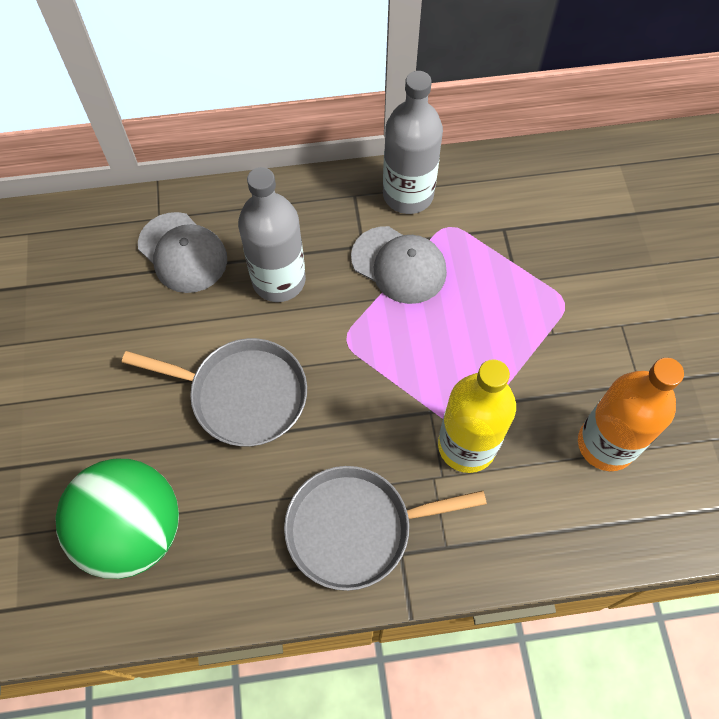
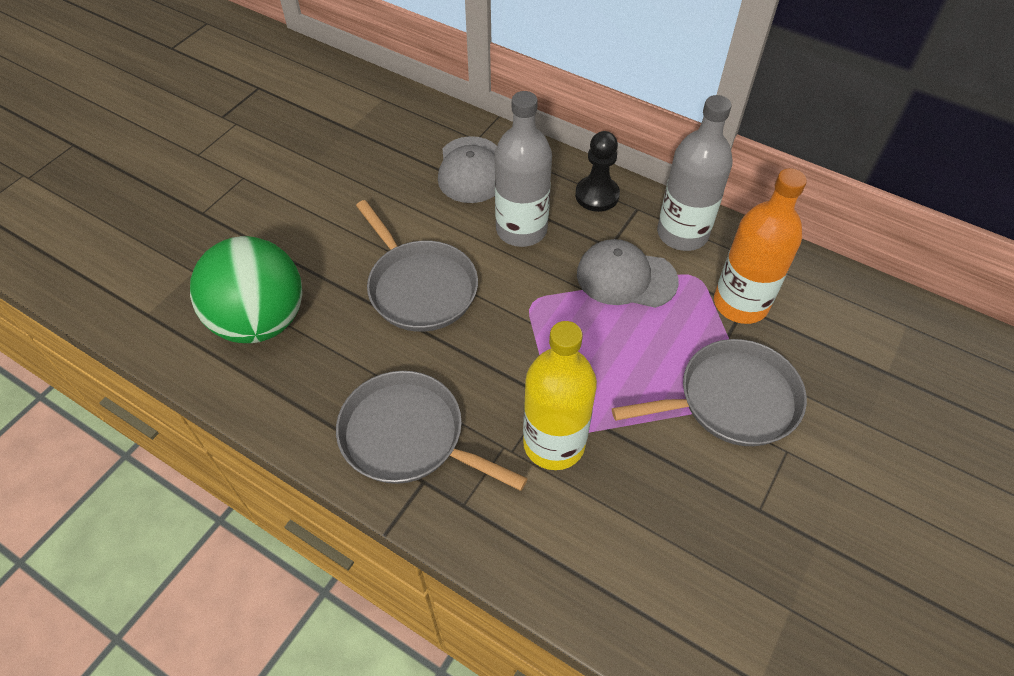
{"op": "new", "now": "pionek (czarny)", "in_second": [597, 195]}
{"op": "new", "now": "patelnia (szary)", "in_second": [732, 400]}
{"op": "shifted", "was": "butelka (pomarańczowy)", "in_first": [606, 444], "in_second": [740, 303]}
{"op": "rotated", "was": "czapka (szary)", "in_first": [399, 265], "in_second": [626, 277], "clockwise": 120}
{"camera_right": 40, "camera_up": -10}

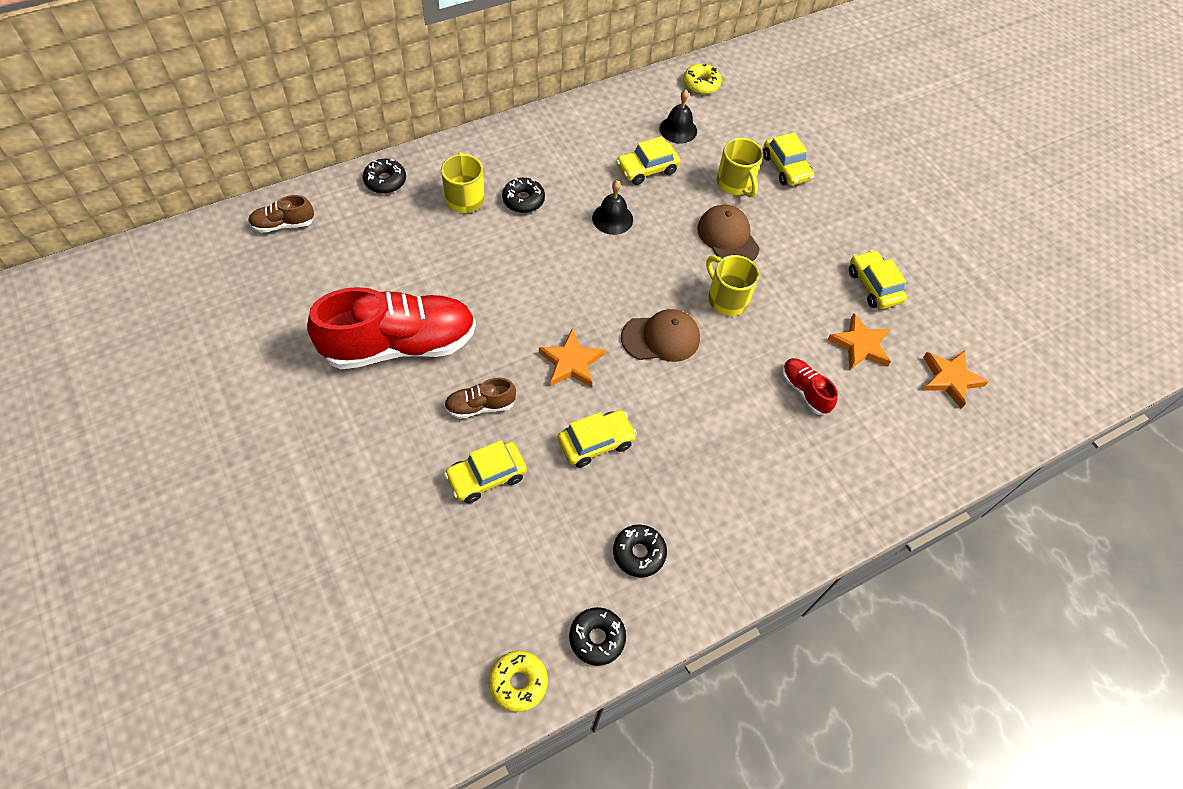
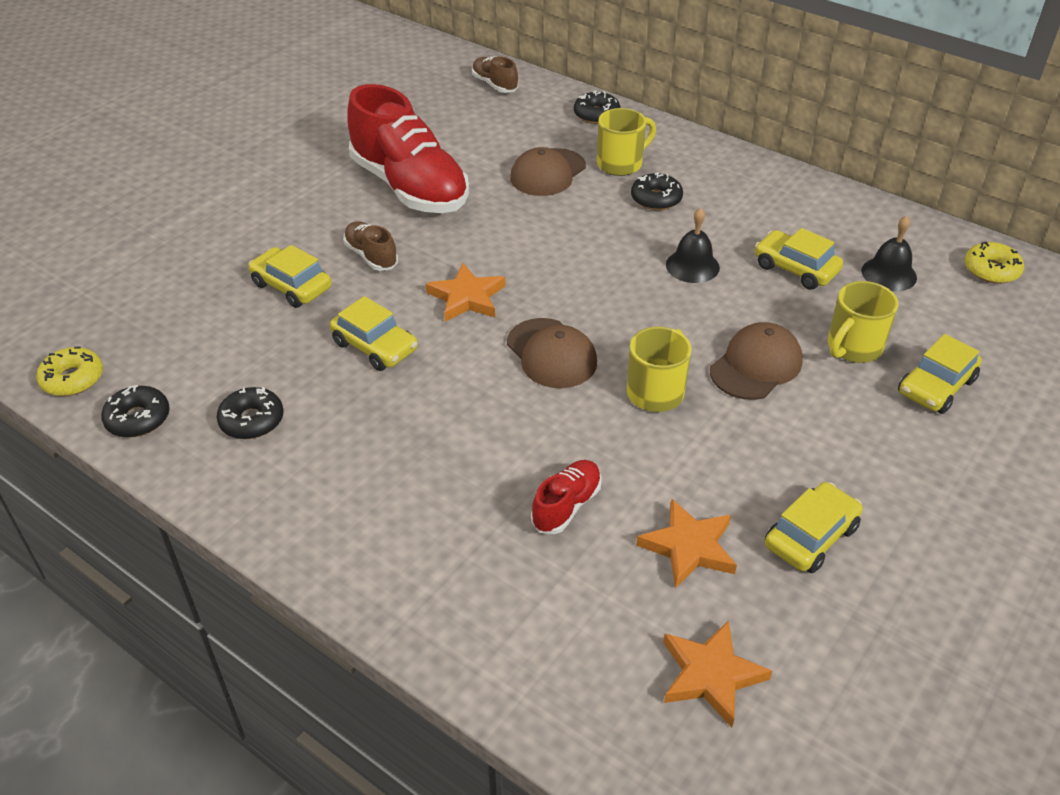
{"op": "new", "now": "czapka (brązowy)", "in_second": [547, 173]}
{"camera_right": 70, "camera_up": -15}

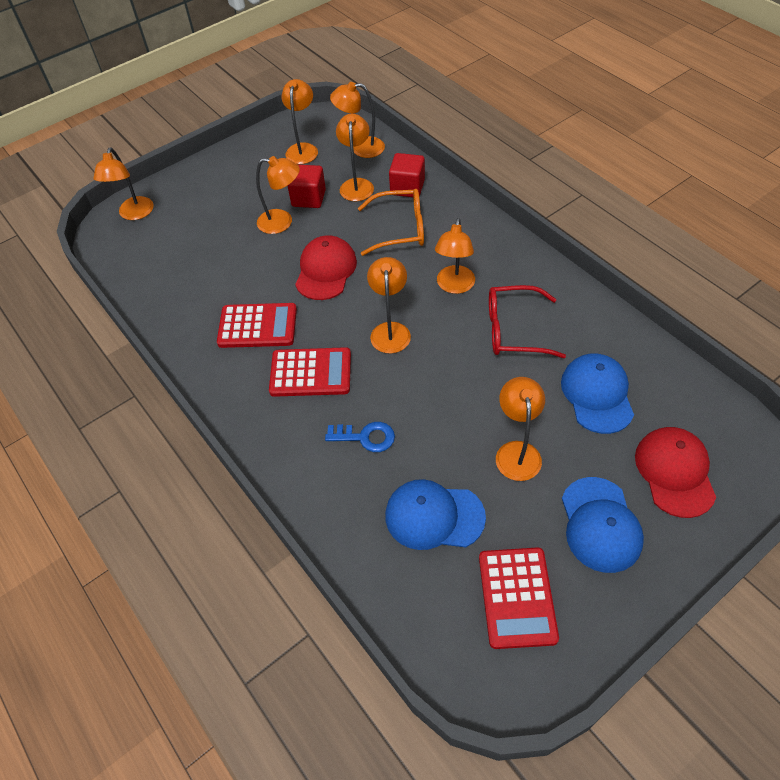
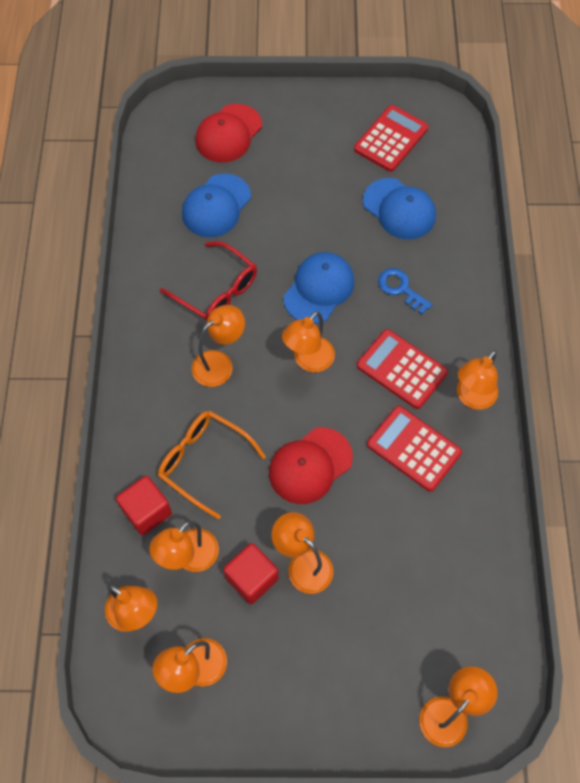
{"op": "shifted", "was": "lampka (pomarańczowy)", "in_first": [517, 452], "in_second": [472, 398]}
{"op": "shifted", "was": "czapka (niebieski)", "in_first": [600, 524], "in_second": [319, 289]}
{"camera_right": -145, "camera_up": 10}

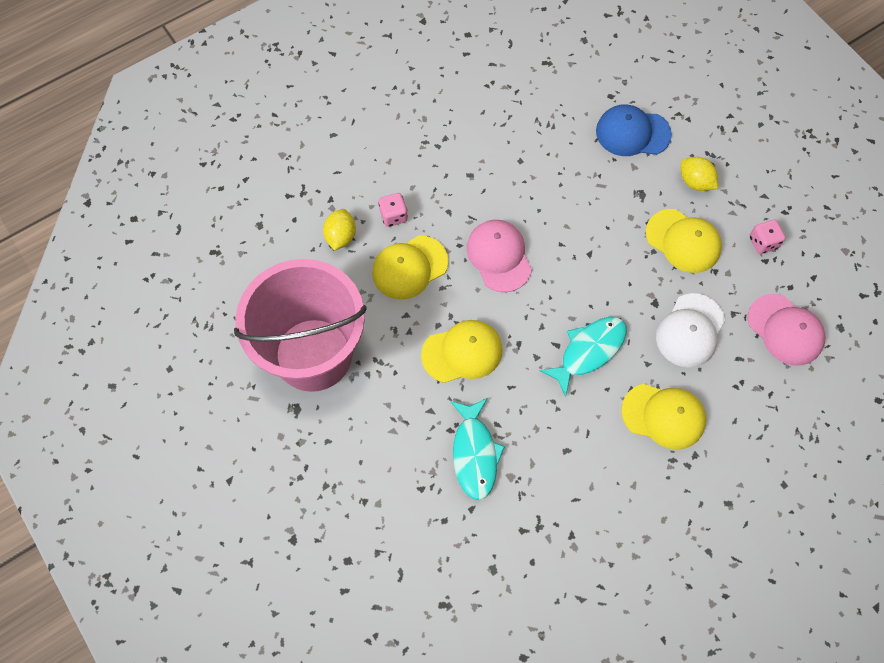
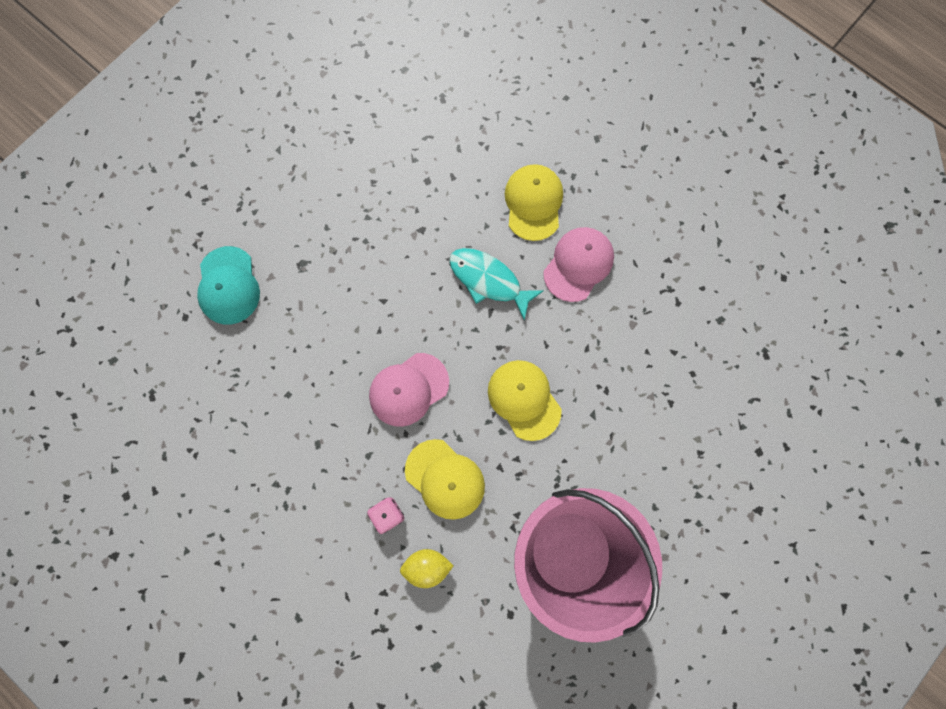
{"op": "gone", "was": "ryba (turkusowy)", "in_first": [475, 453]}
{"op": "gone", "was": "czapka (żółty)", "in_first": [683, 241]}
{"op": "gone", "was": "czapka (biały)", "in_first": [690, 330]}
{"op": "gone", "was": "cytryna (żółty)", "in_first": [695, 182]}
{"op": "gone", "was": "kostka do gry (różowy)", "in_first": [763, 242]}
{"op": "shifted", "was": "czapka (różowy)", "in_first": [785, 330], "in_second": [578, 264]}
{"op": "repainted", "was": "czapka (niebieski)", "now": "czapka (turkusowy)", "in_first": [632, 133], "in_second": [228, 286]}
{"camera_right": -105, "camera_up": 10}

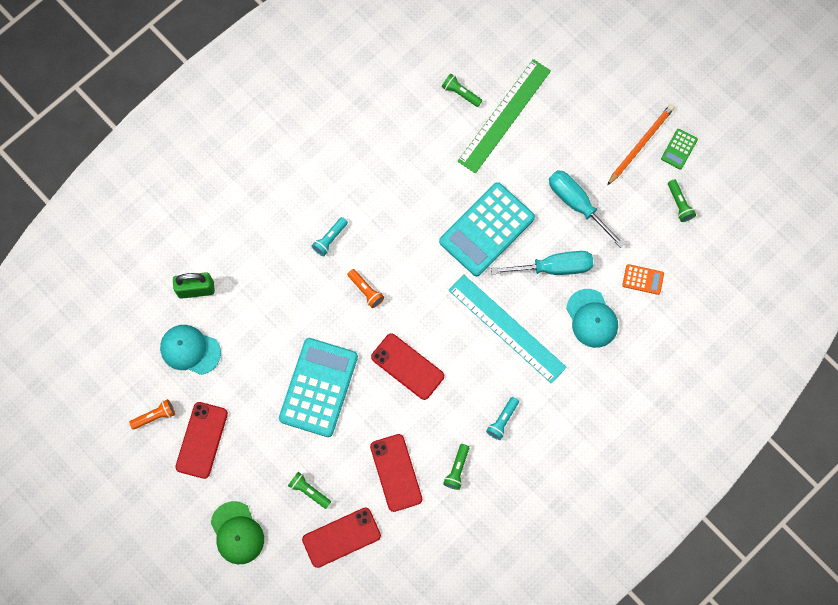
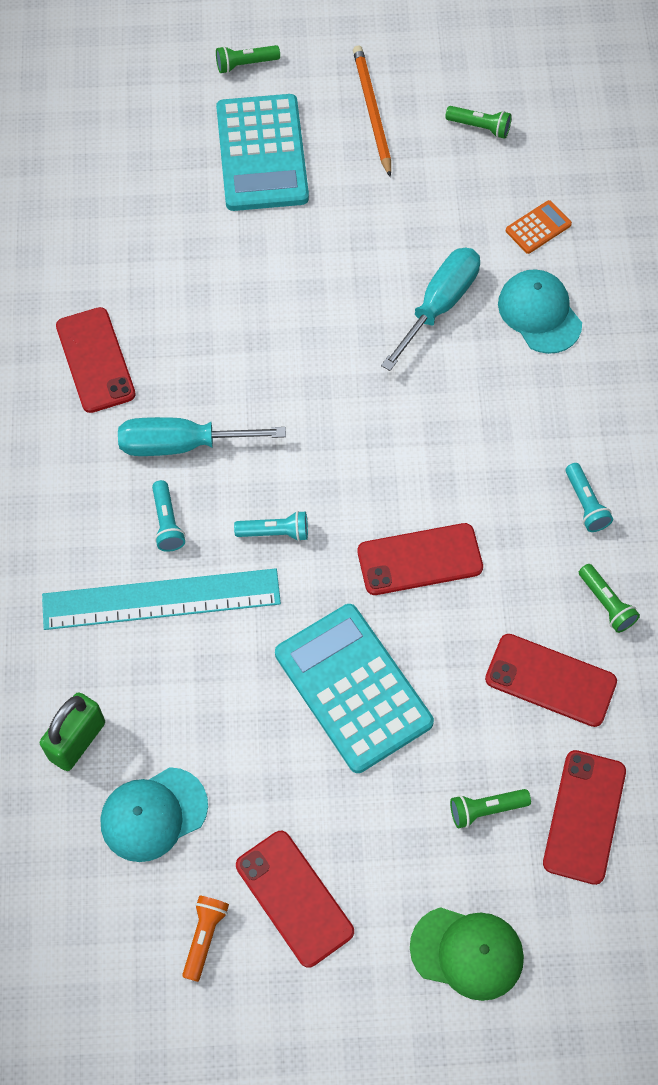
{"op": "gone", "was": "linijka (zielony)", "in_first": [504, 115]}
{"op": "gone", "was": "kalkulator (zielony)", "in_first": [679, 149]}
{"op": "new", "now": "telefon (czerwony)", "in_second": [95, 360]}
{"op": "shifted", "was": "kalkulator (turkusowy)", "in_first": [487, 229], "in_second": [262, 154]}
{"op": "shifted", "was": "latarka (zielony)", "in_first": [461, 93], "in_second": [245, 64]}
{"op": "shifted", "was": "linijka (turkusowy)", "in_first": [506, 328], "in_second": [161, 600]}
{"op": "shifted", "was": "śrubokręt (turkusowy)", "in_first": [577, 204], "in_second": [181, 444]}
{"op": "repainted", "was": "latarka (pomarańczowy)", "now": "latarka (turkusowy)", "in_first": [366, 291], "in_second": [275, 532]}
{"op": "rotated", "was": "czapka (turkusowy)", "in_first": [592, 318], "in_second": [539, 313], "clockwise": -135}
{"camera_right": -50, "camera_up": -10}

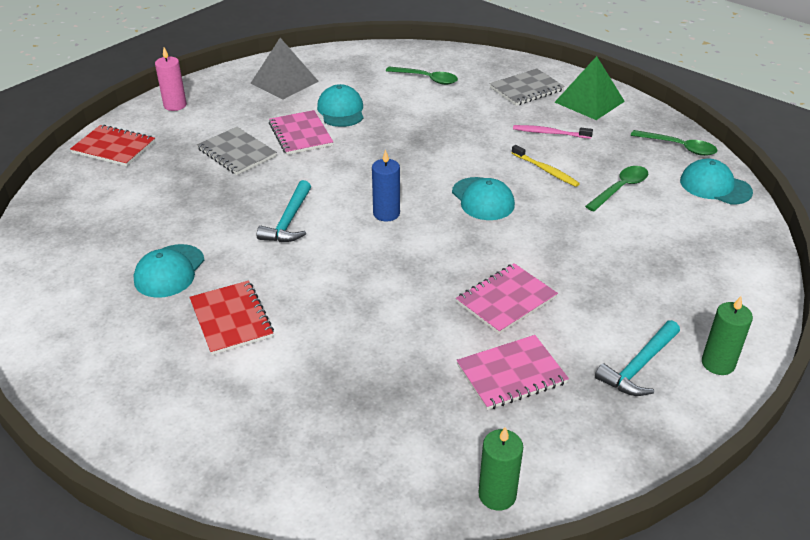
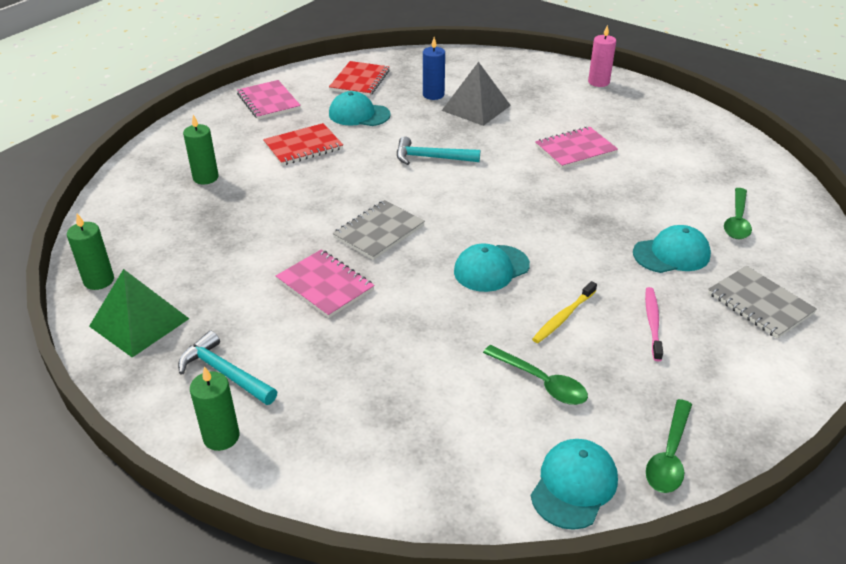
{"op": "new", "now": "świeca (zielony)", "in_second": [205, 177]}
{"op": "shifted", "was": "zeszyt (czerwony)", "in_first": [114, 148], "in_second": [360, 80]}
{"op": "shifted", "was": "zeszyt (szary)", "in_first": [237, 153], "in_second": [379, 232]}
{"op": "shifted", "was": "piramida (szary)", "in_first": [284, 82], "in_second": [476, 108]}
{"op": "shifted", "was": "czapka (turkusowy)", "in_first": [341, 110], "in_second": [671, 254]}
{"op": "shifted", "was": "świeca (niebieski)", "in_first": [386, 213], "in_second": [433, 95]}
{"op": "shifted", "was": "zeszyt (różowy)", "in_first": [511, 374], "in_second": [268, 101]}
{"op": "shifted", "was": "piramida (zielony)", "in_first": [589, 101], "in_second": [139, 322]}
{"camera_right": 85, "camera_up": 0}

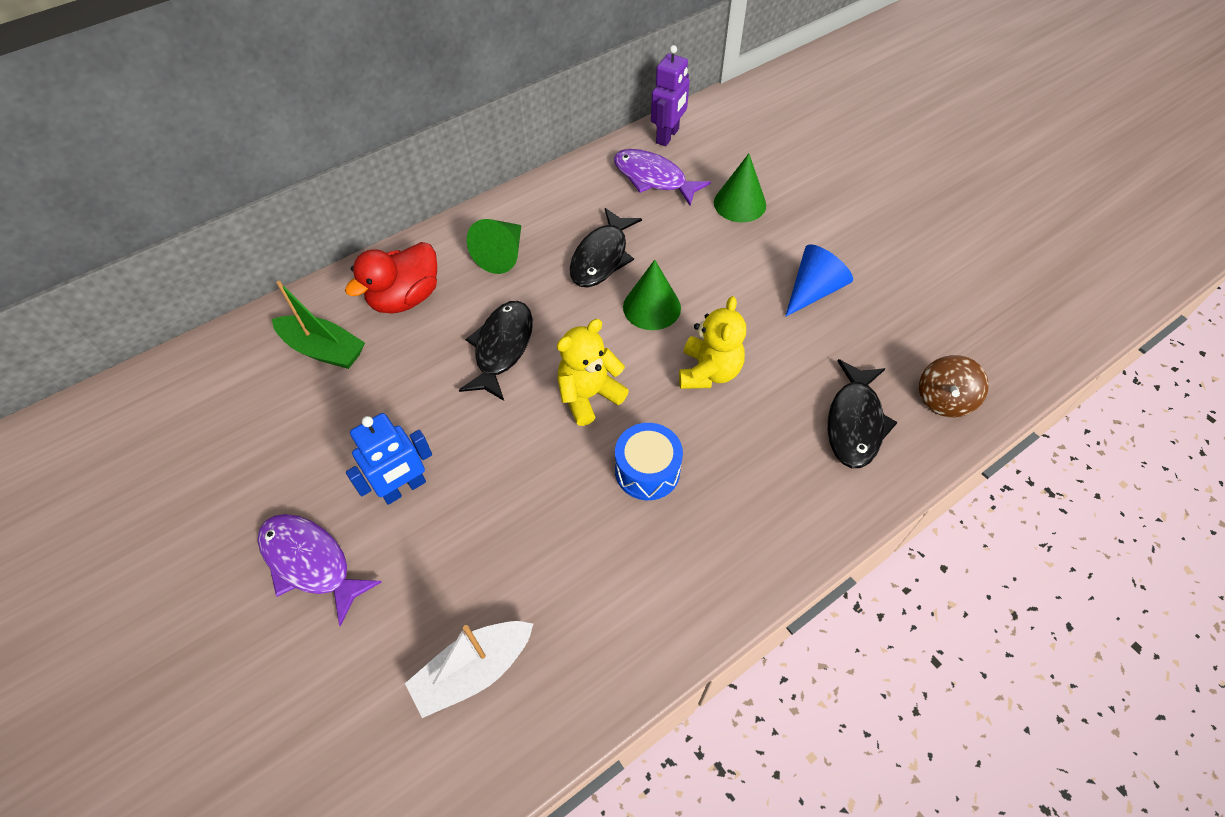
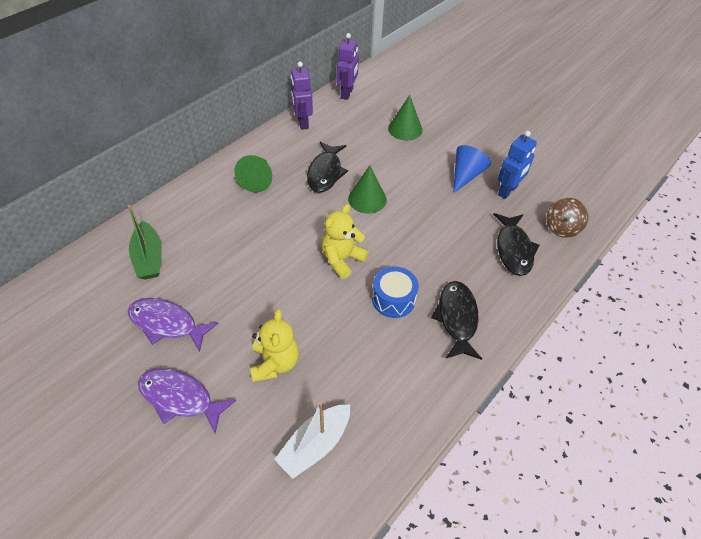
{"op": "gone", "was": "kaczka (czerwony)", "in_first": [405, 298]}
{"op": "new", "now": "robot (fioletowy)", "in_second": [302, 122]}
{"op": "shifted", "was": "robot (niebieski)", "in_first": [404, 488], "in_second": [508, 191]}
{"op": "shifted", "was": "ryba (czarny)", "in_first": [502, 348], "in_second": [457, 318]}
{"op": "shifted", "was": "ryba (fioletowy)", "in_first": [653, 178], "in_second": [167, 324]}
{"op": "shifted", "was": "miś (żółty)", "in_first": [709, 372], "in_second": [275, 363]}
{"op": "rotated", "was": "łódka (zielony)", "in_first": [324, 349], "in_second": [149, 258], "clockwise": 60}
{"camera_right": -15, "camera_up": -5}

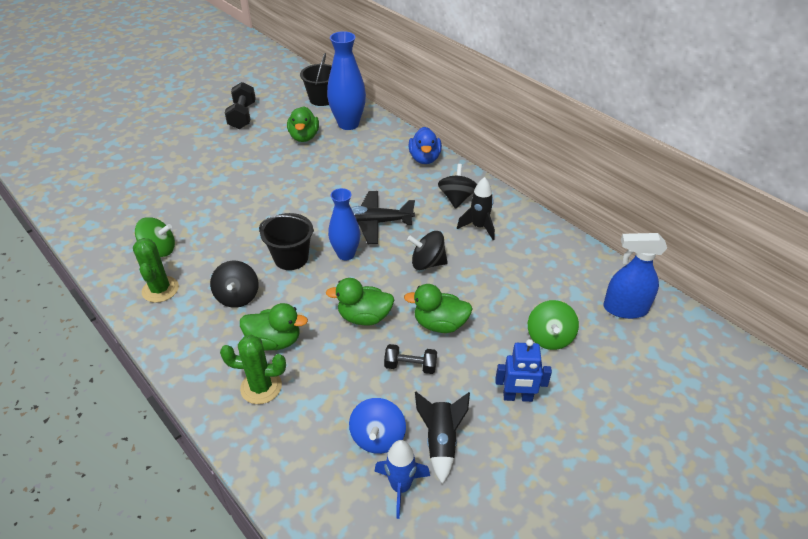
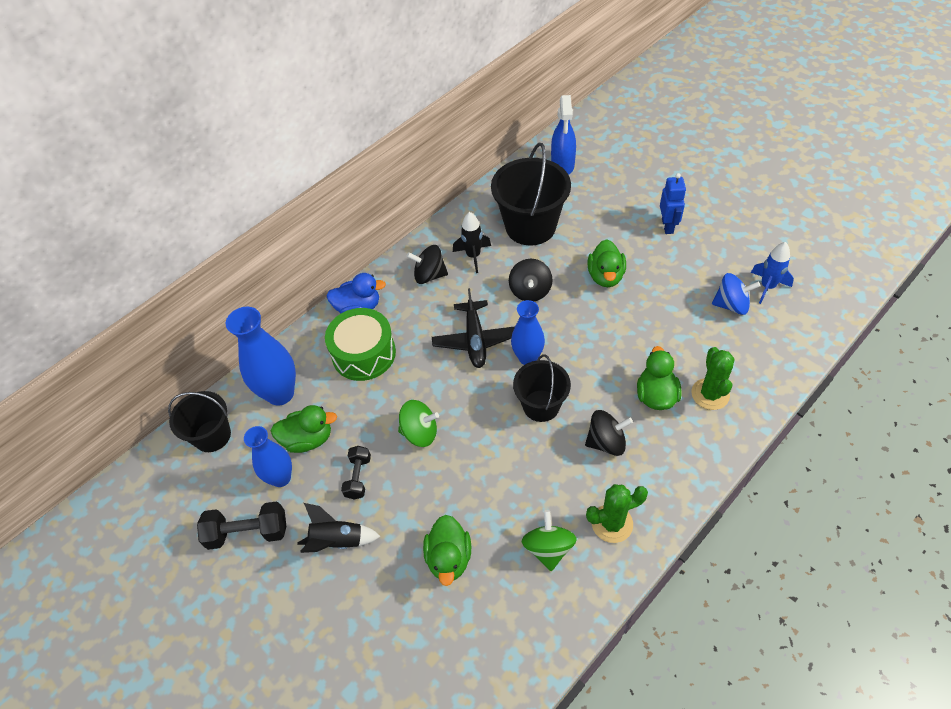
{"op": "new", "now": "wazon (niebieski)", "in_second": [281, 478]}
{"op": "new", "now": "bęben (zielony)", "in_second": [364, 354]}
{"op": "new", "now": "wiadro (czarny)", "in_second": [530, 226]}
{"op": "shifted", "was": "kaczka (zielony)", "in_first": [364, 317], "in_second": [449, 558]}
{"op": "shifted", "was": "hantel (czarny)", "in_first": [410, 366], "in_second": [358, 477]}
{"op": "shifted", "was": "rakieta (czarny)", "in_first": [441, 441], "in_second": [337, 541]}
{"op": "shifted", "was": "bączek (zielony)", "in_first": [549, 337], "in_second": [420, 432]}
{"camera_right": -90, "camera_up": 10}

